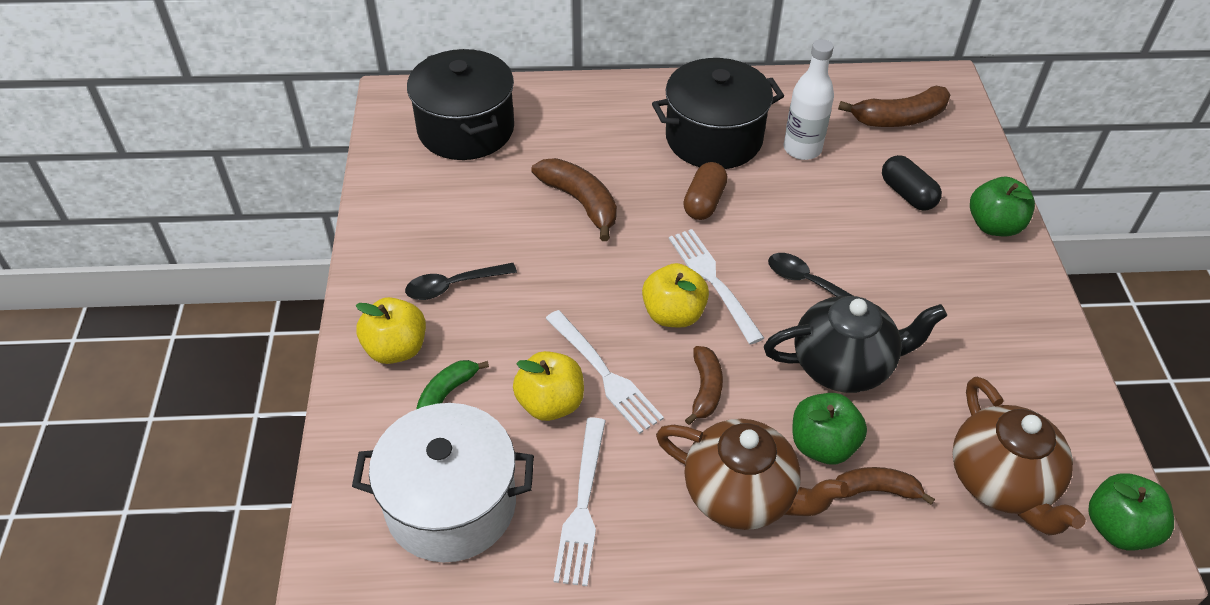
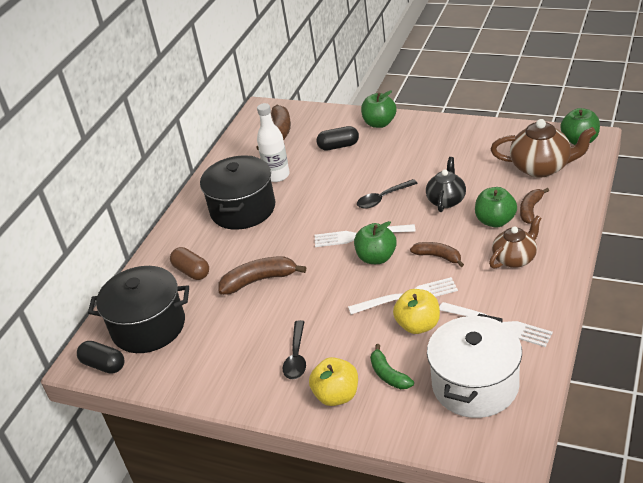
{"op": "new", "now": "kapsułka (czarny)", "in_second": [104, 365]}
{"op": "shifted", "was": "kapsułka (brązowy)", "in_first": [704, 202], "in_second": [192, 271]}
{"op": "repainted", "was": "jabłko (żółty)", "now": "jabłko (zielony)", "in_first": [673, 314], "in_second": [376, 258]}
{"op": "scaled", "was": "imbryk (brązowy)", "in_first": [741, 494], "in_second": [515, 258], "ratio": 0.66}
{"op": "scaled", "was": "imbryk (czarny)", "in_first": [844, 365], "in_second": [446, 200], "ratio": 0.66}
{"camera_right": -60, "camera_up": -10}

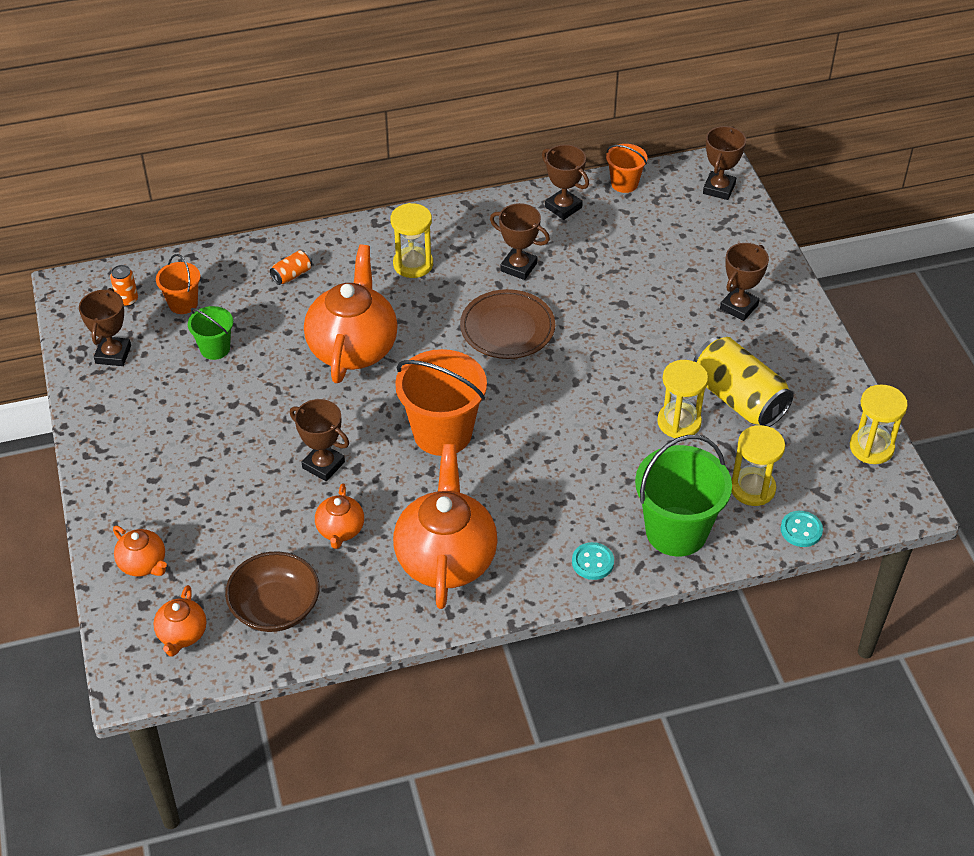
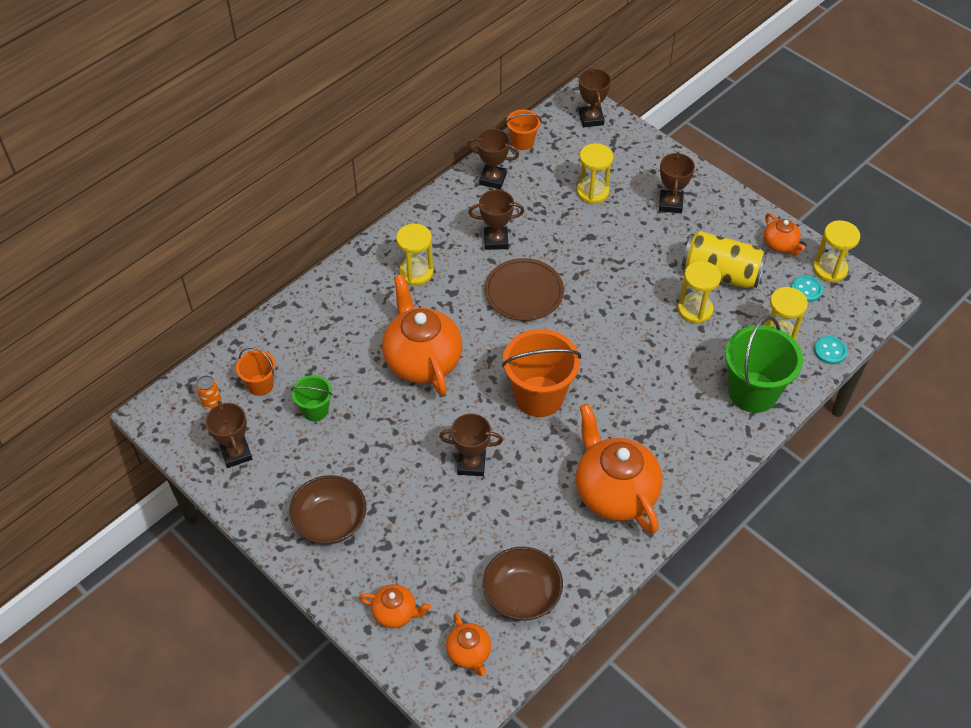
{"op": "gone", "was": "puszka (pomarańczowy)", "in_first": [292, 275]}
{"op": "new", "now": "miska (brązowy)", "in_second": [330, 521]}
{"op": "new", "now": "klepsydra (żółty)", "in_second": [592, 192]}
{"op": "shifted", "was": "imbryk (pomarańczowy)", "in_first": [340, 530], "in_second": [780, 245]}
{"op": "shifted", "was": "guzik (turkusowy)", "in_first": [592, 562], "in_second": [806, 289]}
{"camera_right": -30, "camera_up": 5}

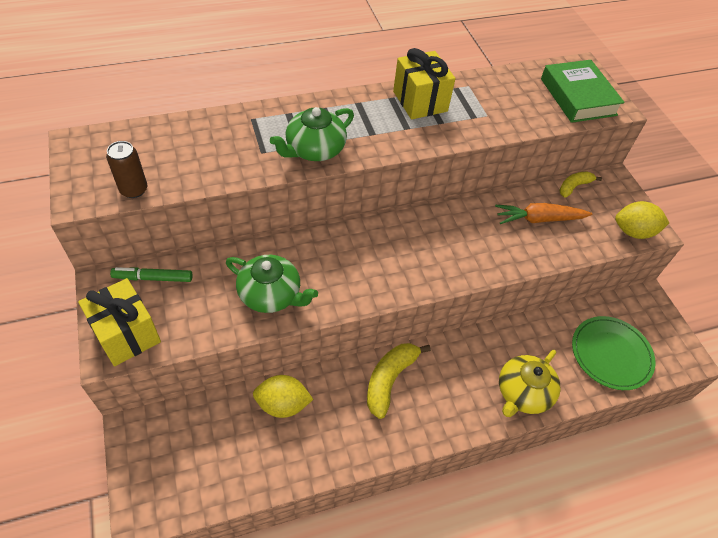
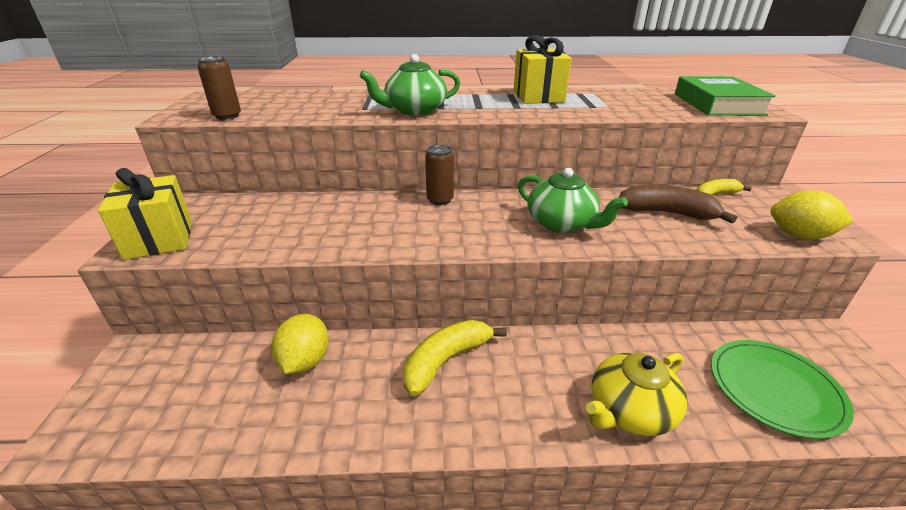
{"op": "gone", "was": "flamaster (zielony)", "in_first": [153, 278]}
{"op": "new", "now": "puszka (brązowy)", "in_second": [440, 200]}
{"op": "shifted", "was": "imbryk (zielony)", "in_first": [271, 294], "in_second": [562, 223]}
{"op": "swapped", "was": "marchewka (pomarańczowy)", "now": "banan (brązowy)", "in_first": [539, 219], "in_second": [666, 213]}
{"op": "rotated", "was": "cytryna (żółty)", "in_first": [283, 404], "in_second": [305, 361], "clockwise": 75}
{"camera_right": 20, "camera_up": -20}

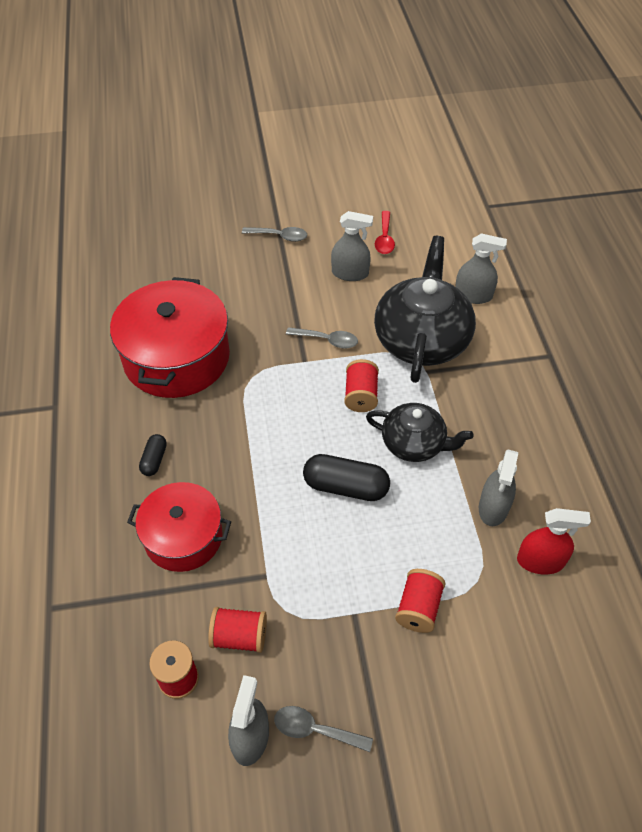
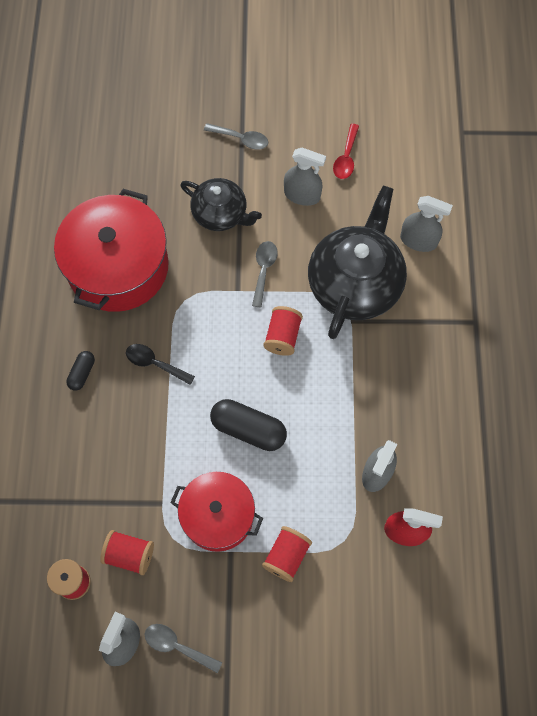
{"op": "new", "now": "łyżka (czarny)", "in_second": [155, 363]}
{"op": "shifted", "was": "garnek (czerwony)", "in_first": [183, 537], "in_second": [218, 516]}
{"op": "shifted", "was": "imbryk (czarny)", "in_first": [414, 443], "in_second": [220, 214]}
{"op": "rotated", "was": "łyżka (szary)", "in_first": [327, 340], "in_second": [264, 270], "clockwise": -105}
{"camera_right": 10, "camera_up": 15}

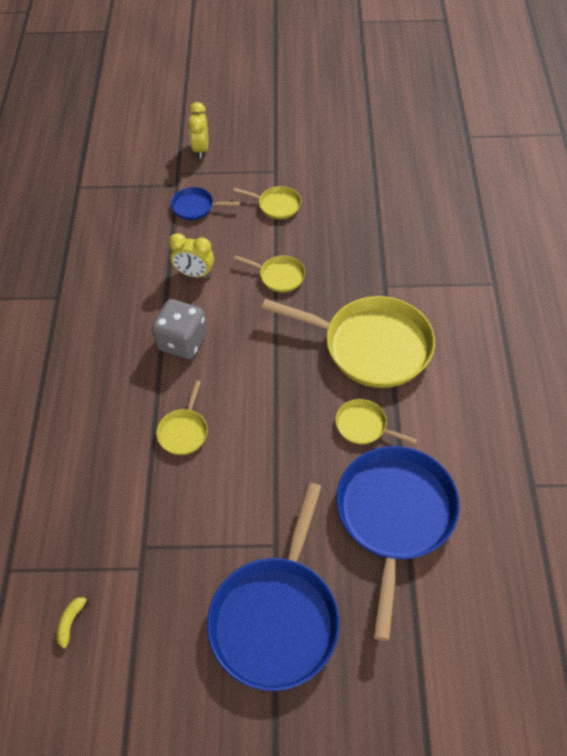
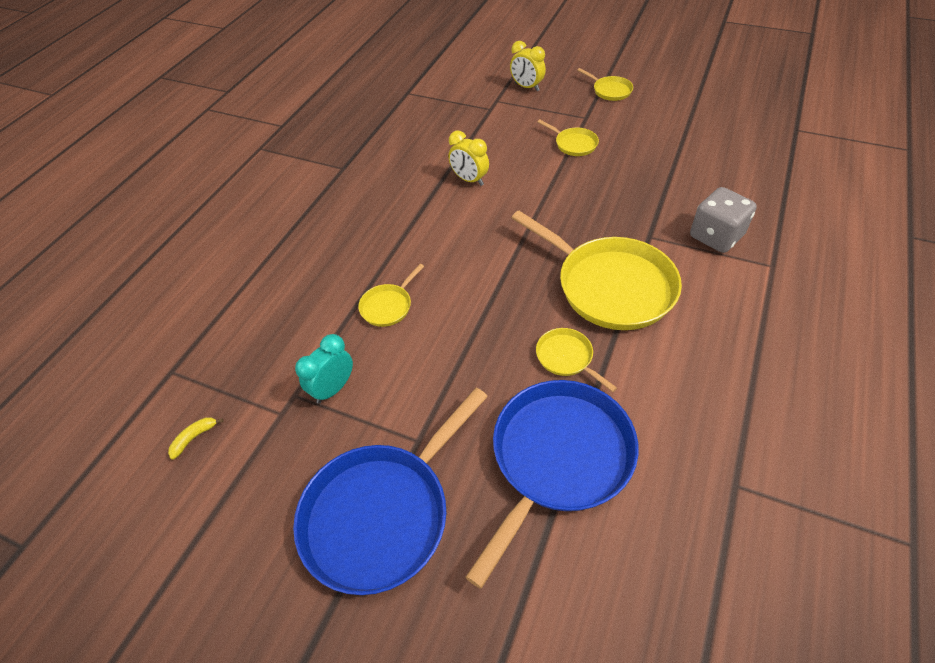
{"op": "gone", "was": "patelnia (niebieski)", "in_first": [195, 207]}
{"op": "new", "now": "budzik (turkusowy)", "in_second": [333, 388]}
{"op": "shifted", "was": "kostka do gry (szary)", "in_first": [182, 341], "in_second": [716, 236]}
{"op": "shifted", "was": "patelnia (żółty)", "in_first": [279, 276], "in_second": [610, 91]}
{"op": "rotated", "was": "budzik (żółty)", "in_first": [201, 149], "in_second": [527, 87], "clockwise": -75}
{"camera_right": 25, "camera_up": -5}

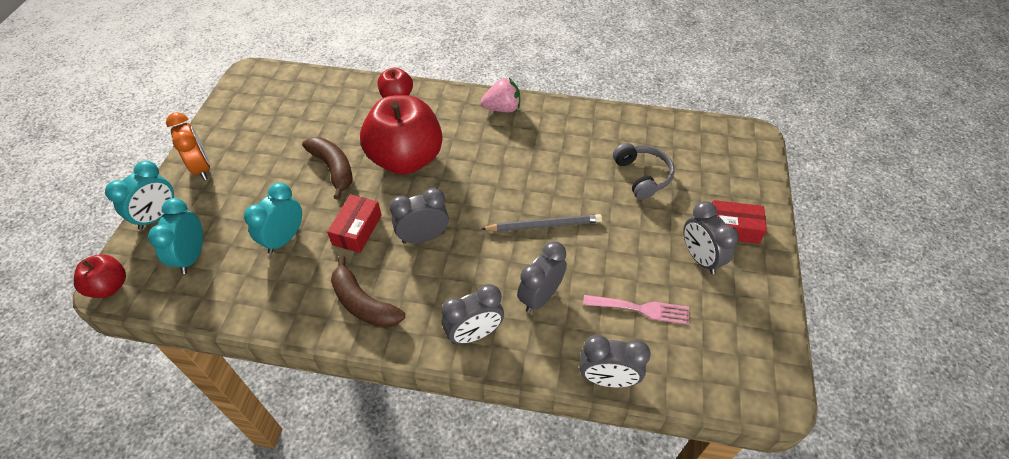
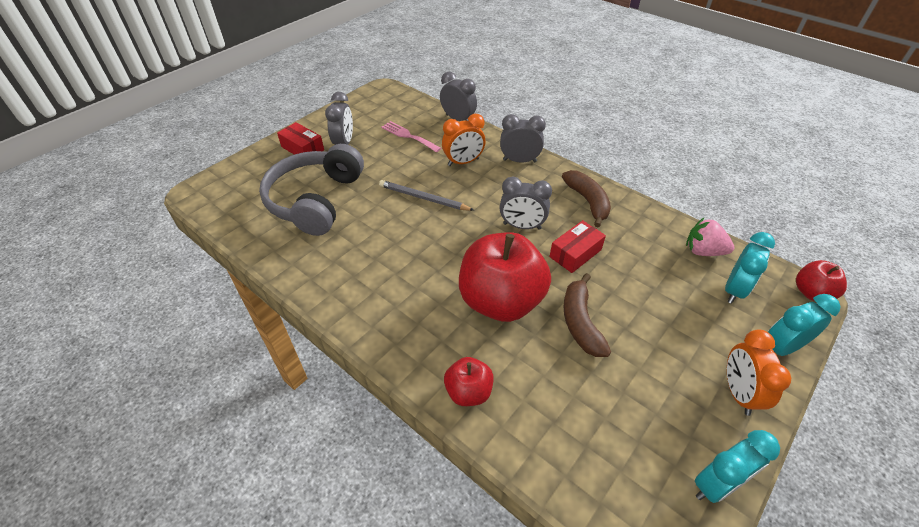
{"op": "shifted", "was": "budzik (turkusowy)", "in_first": [284, 239], "in_second": [716, 484]}
{"op": "shifted", "was": "truskawka (różowy)", "in_first": [502, 108], "in_second": [703, 251]}
{"op": "repainted", "was": "budzik (szary)", "now": "budzik (pomarańczowy)", "in_first": [540, 297], "in_second": [463, 162]}
{"op": "scaled", "was": "słuchawki (szary)", "in_first": [642, 176], "in_second": [315, 200], "ratio": 1.84}
{"camera_right": -150, "camera_up": -5}

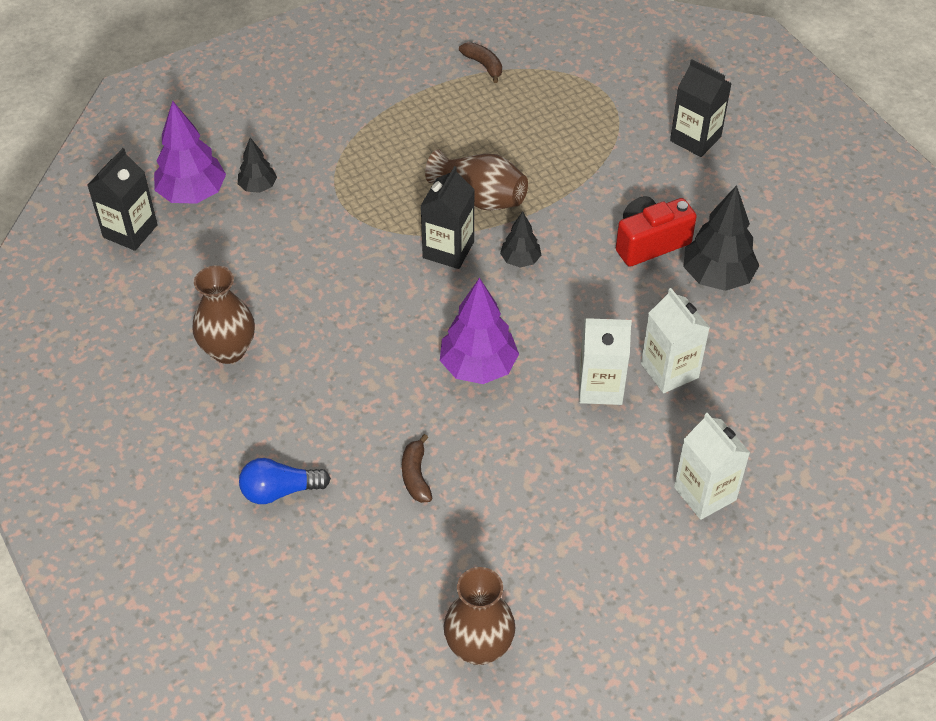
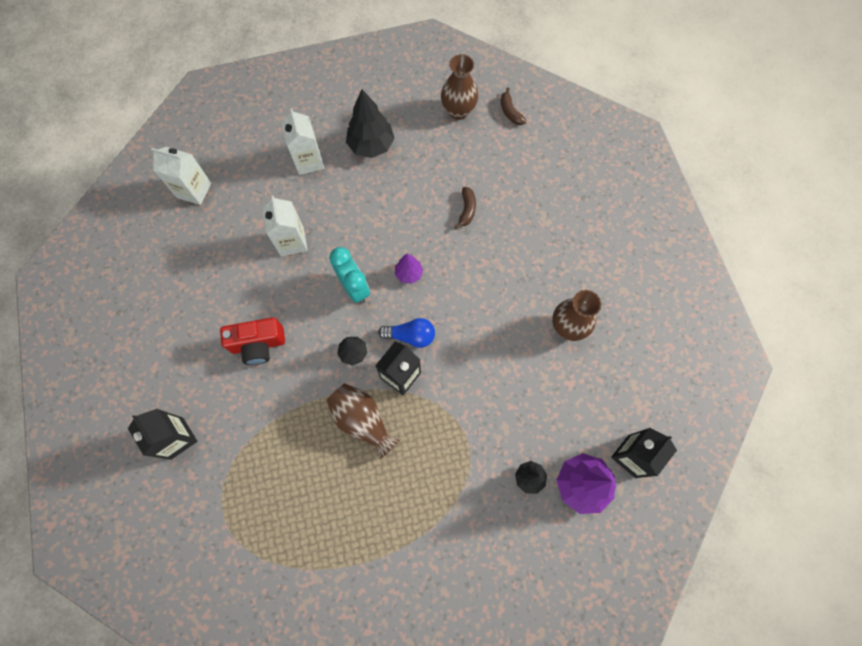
{"op": "new", "now": "budzik (turkusowy)", "in_second": [354, 288]}
{"op": "shifted", "was": "żarówka (niebieski)", "in_first": [280, 491], "in_second": [410, 336]}
{"op": "shifted", "was": "banan (brązowy)", "in_first": [483, 65], "in_second": [510, 112]}
{"op": "shifted", "was": "karton mleka (biały)", "in_first": [600, 387], "in_second": [194, 190]}
{"op": "shifted", "was": "drzewko (czarny)", "in_first": [717, 277], "in_second": [371, 145]}
{"op": "scaled", "was": "drzewko (fioletowy)", "in_first": [478, 367], "in_second": [409, 273], "ratio": 0.55}
{"camera_right": -165, "camera_up": 20}

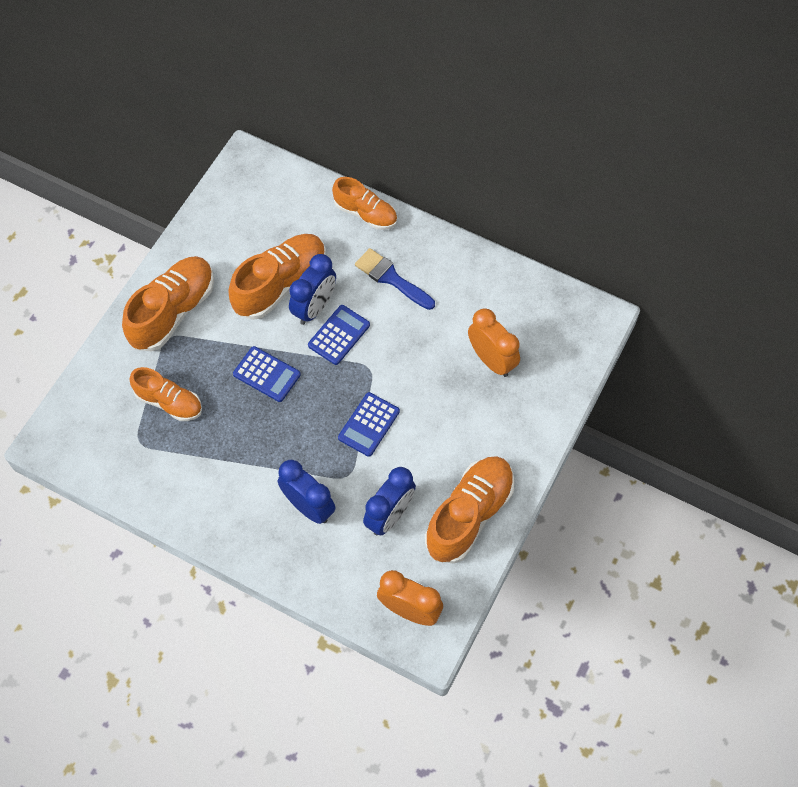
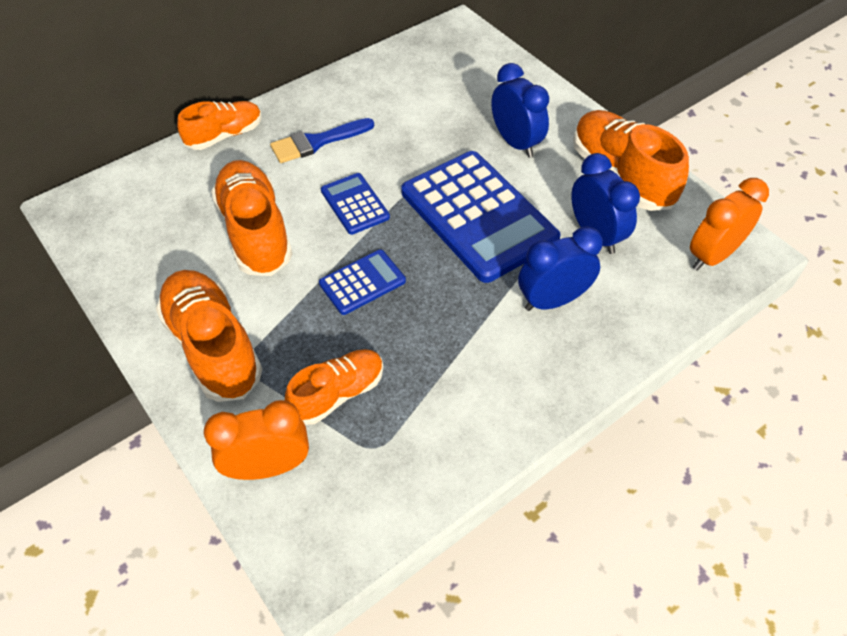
{"op": "shifted", "was": "budzik (niebieski)", "in_first": [314, 308], "in_second": [515, 143]}
{"op": "shifted", "was": "budzik (pomarańczowy)", "in_first": [491, 360], "in_second": [268, 467]}
{"op": "scaled", "was": "kalkulator (niebieski)", "in_first": [368, 424], "in_second": [478, 216], "ratio": 2.08}
{"camera_right": -65, "camera_up": -10}

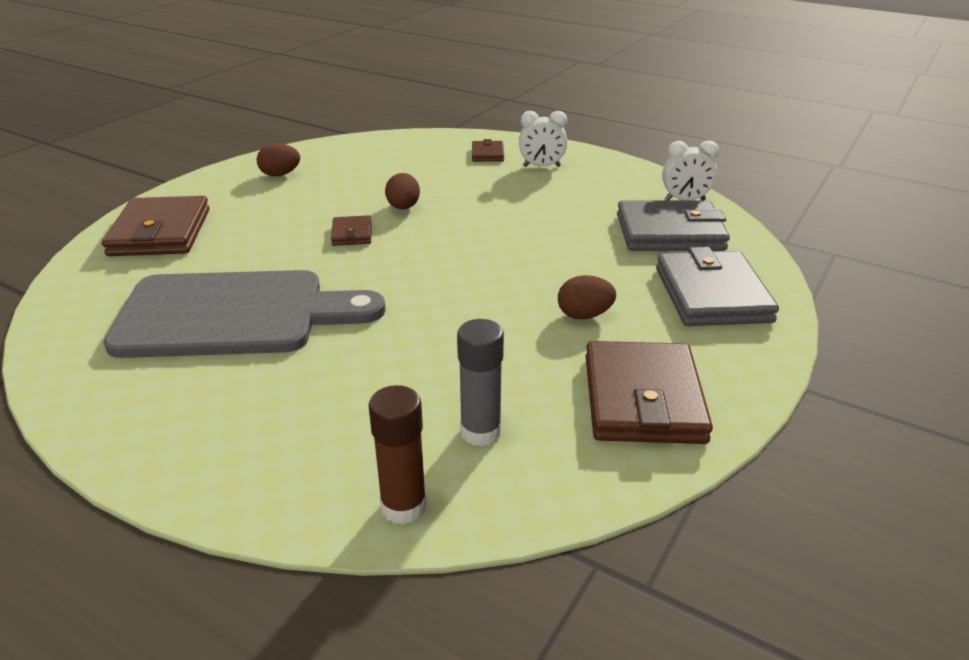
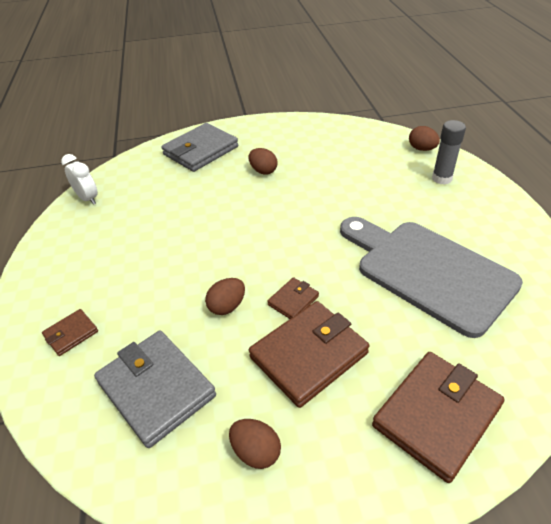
{"op": "gone", "was": "budzik (biały)", "in_first": [541, 166]}
{"op": "shifted", "was": "klej w sztyfcie (szary)", "in_first": [480, 432], "in_second": [441, 178]}
{"op": "shifted", "was": "portfel (brązowy)", "in_first": [642, 399], "in_second": [309, 355]}
{"op": "shifted", "was": "portfel (szary)", "in_first": [670, 232], "in_second": [156, 389]}
{"op": "swapped", "was": "klej w sztyfcie (brązowy)", "now": "jajko (brązowy)", "in_first": [403, 506], "in_second": [422, 149]}
{"camera_right": -130, "camera_up": 10}

